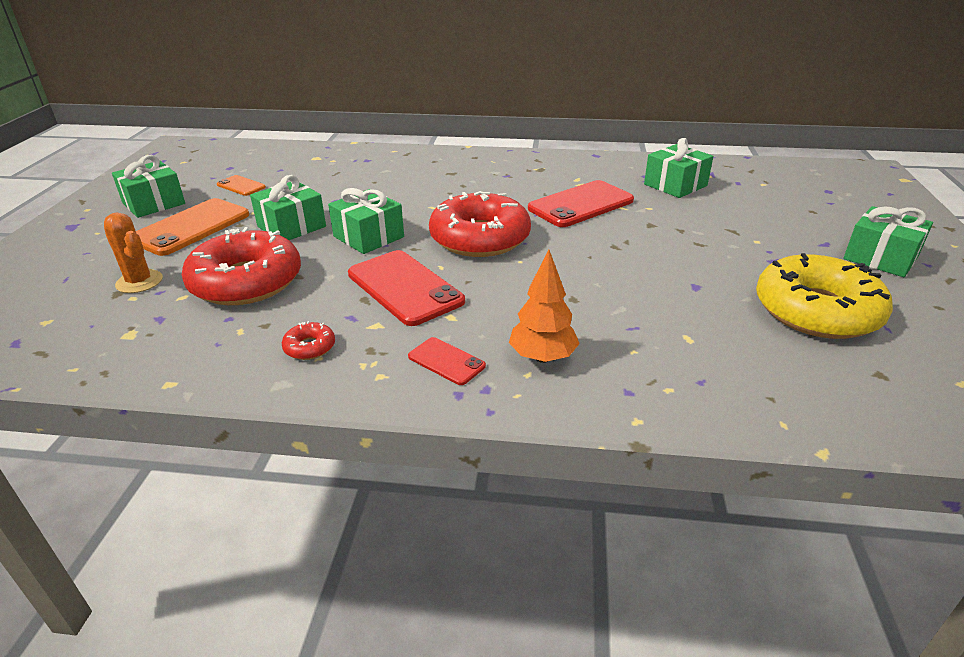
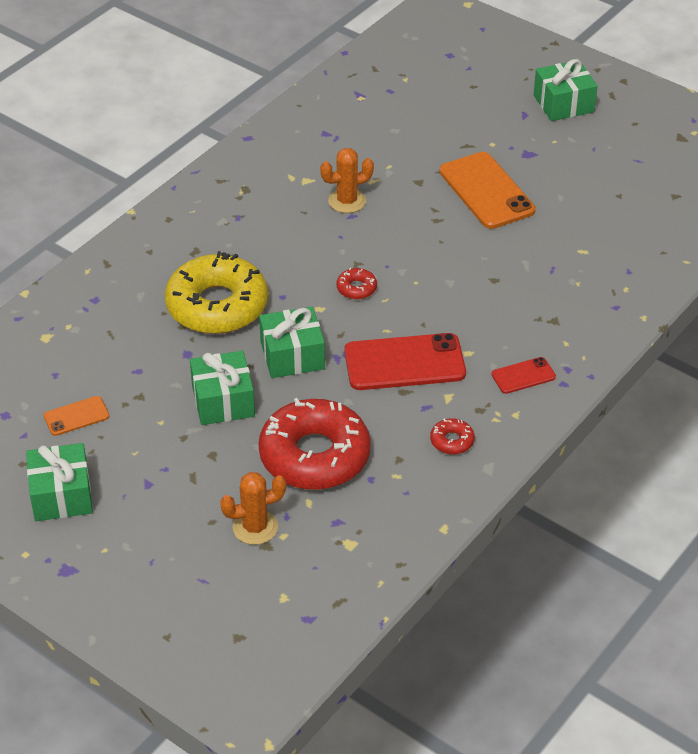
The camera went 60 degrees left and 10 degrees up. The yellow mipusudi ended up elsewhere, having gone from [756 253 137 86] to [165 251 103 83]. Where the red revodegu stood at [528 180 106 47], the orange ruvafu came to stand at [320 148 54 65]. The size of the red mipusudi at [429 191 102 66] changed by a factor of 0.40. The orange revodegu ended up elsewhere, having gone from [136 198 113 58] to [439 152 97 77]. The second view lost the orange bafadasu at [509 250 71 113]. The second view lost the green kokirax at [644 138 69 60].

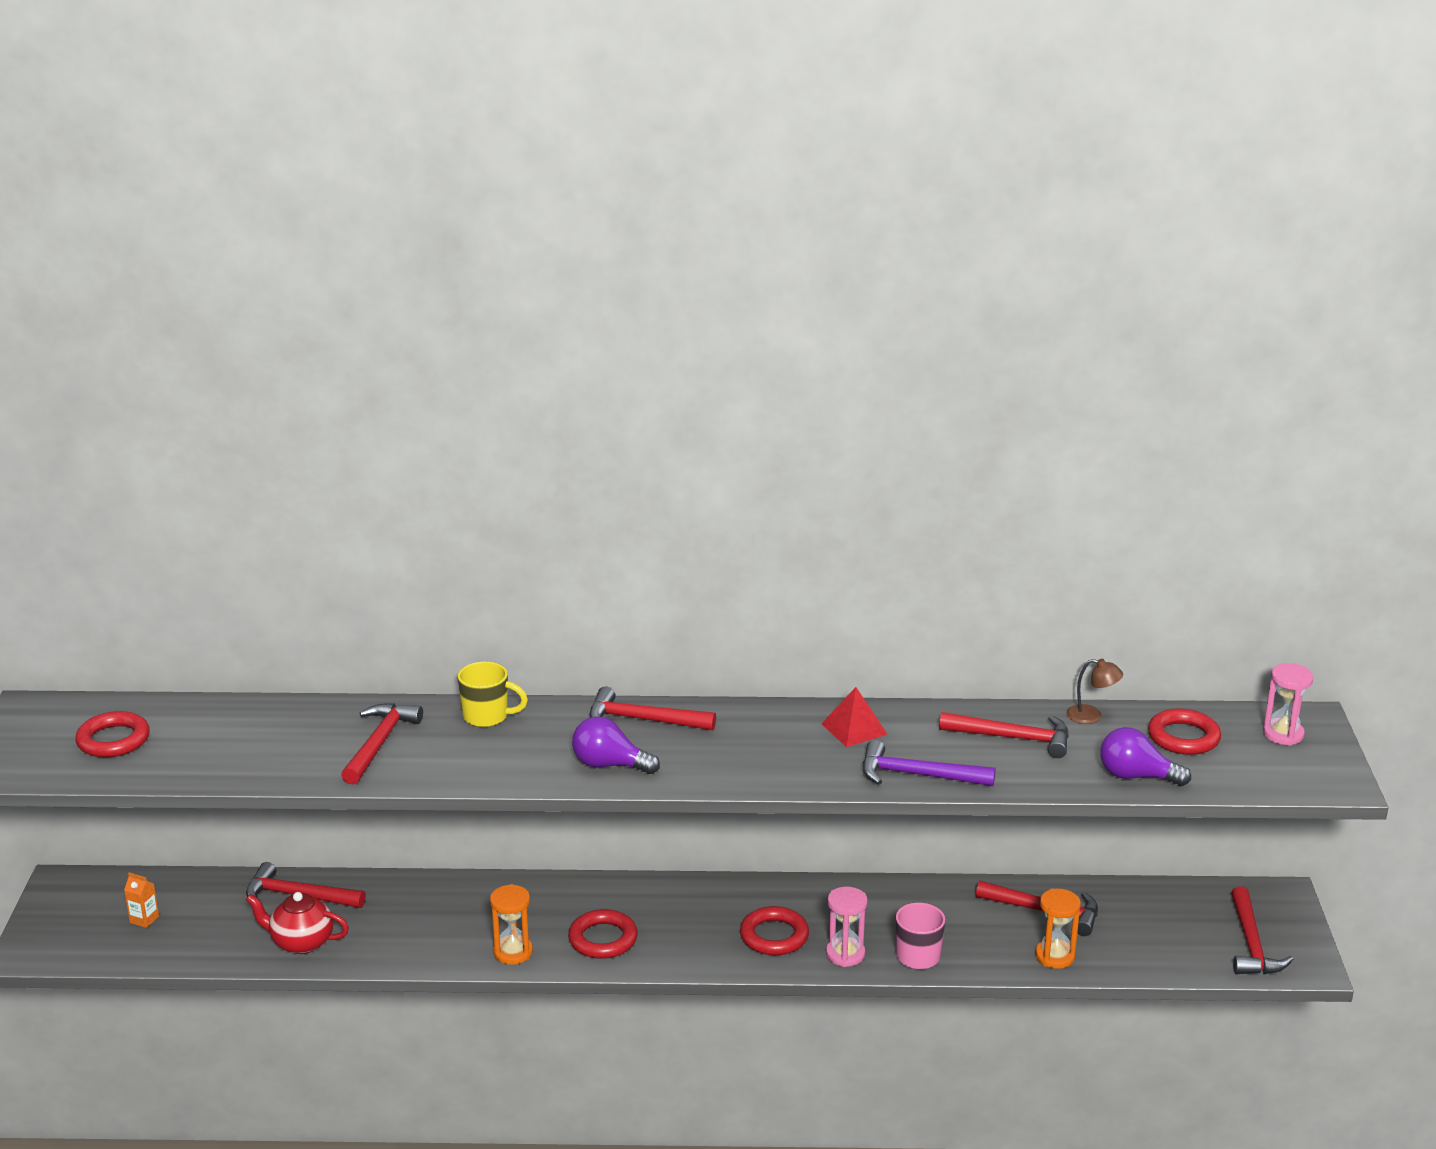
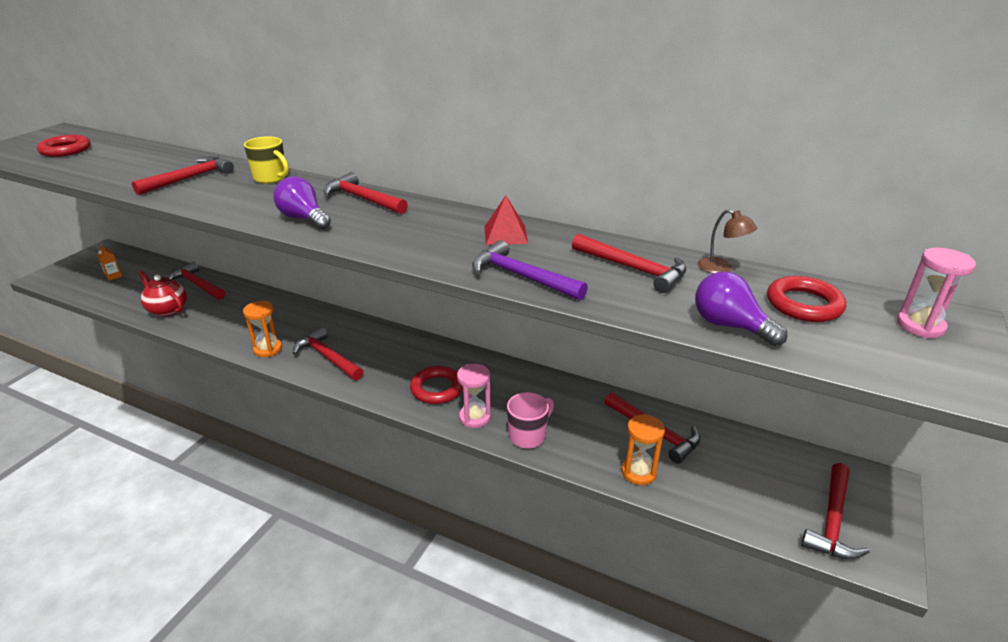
The camera went 25 degrees right and 5 degrees up. Where the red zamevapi stood at [568 909 70 50], the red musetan came to stand at [293 327 71 53].

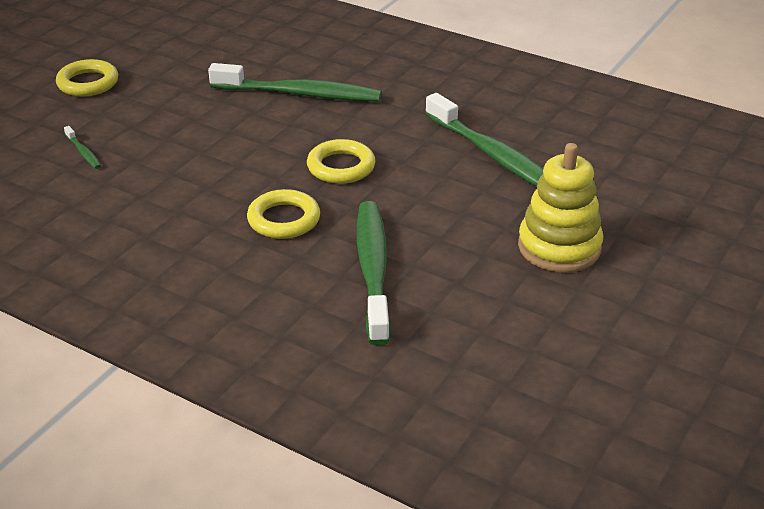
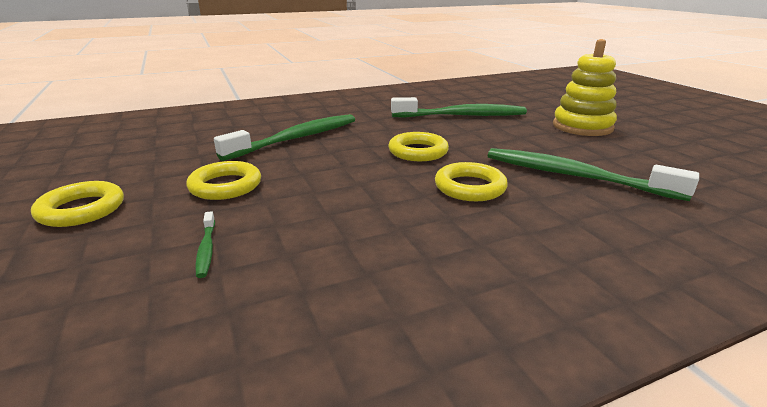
The camera went 55 degrees left and 10 degrees down. The second view gained the yellow zamevapi at [186 161 75 39]. The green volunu at [64 126 37 43] ended up facing another way, 75 degrees clockwise from before.

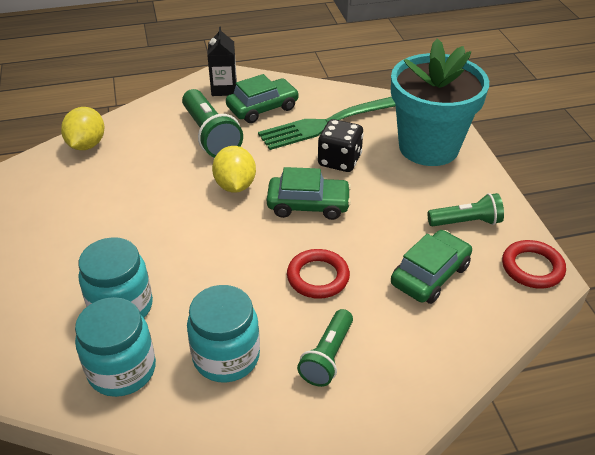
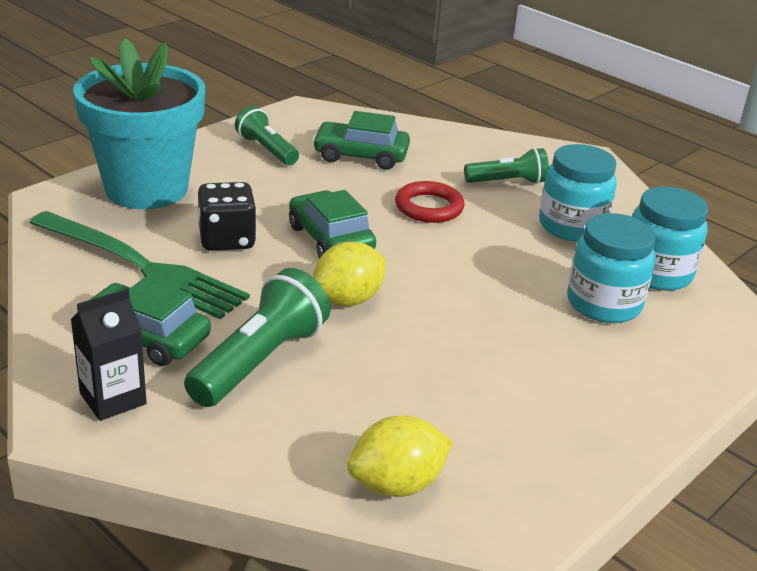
The camera went 125 degrees left and 10 degrees down. The second view lost the red zamevapi at [502 240 64 49].

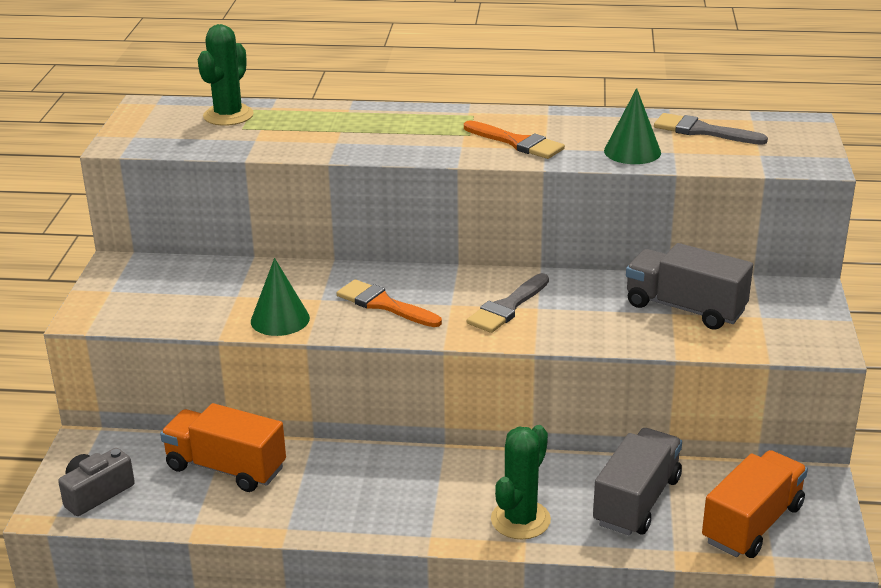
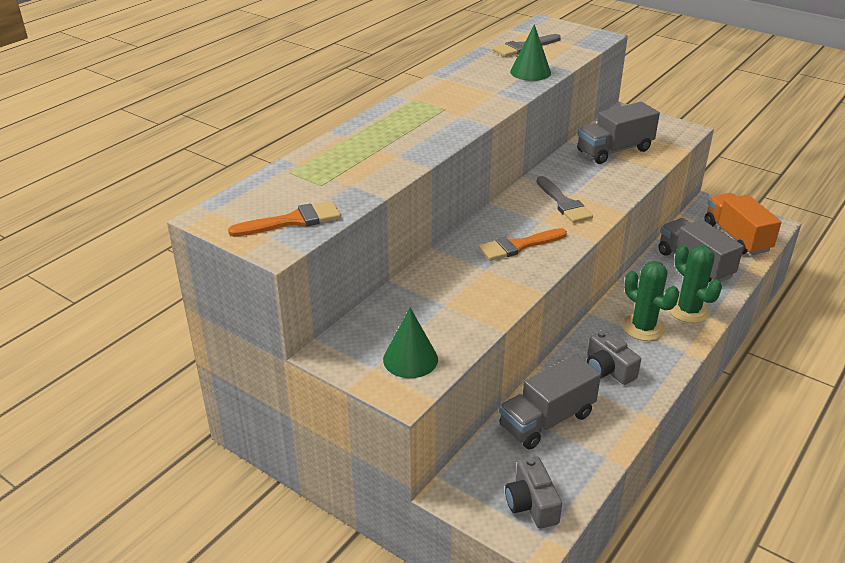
The camera went 60 degrees left and 5 degrees up. The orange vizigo ended up elsewhere, having gone from [464 120 101 39] to [228 201 113 36]. The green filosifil ended up elsewhere, having gone from [251 258 59 78] to [383 308 55 70]. What was the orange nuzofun at [160 403 126 89] turned into the grey nuzofun at [499 354 102 95]. The second view gained the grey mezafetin at [587 330 54 55]. The green ruvafu ended up elsewhere, having gone from [198 24 56 102] to [622 261 57 80].

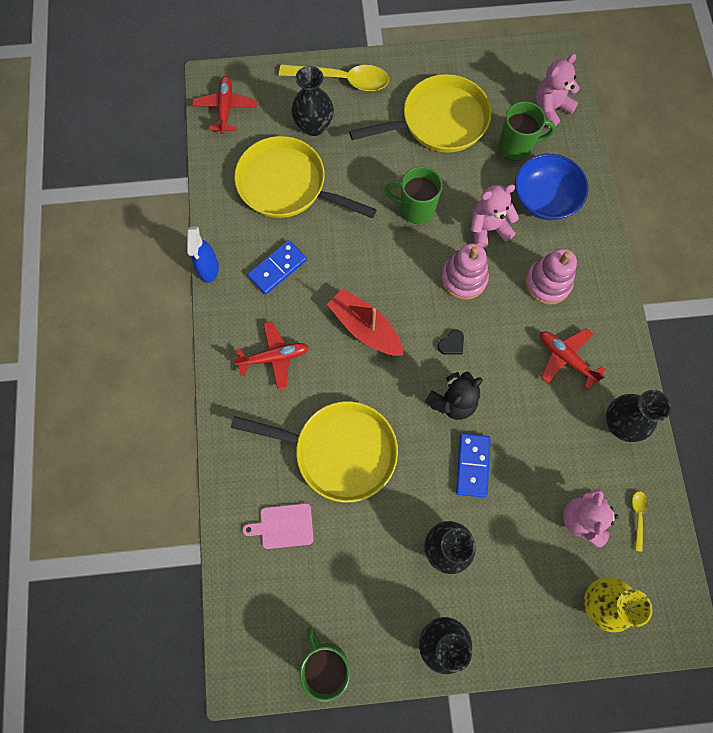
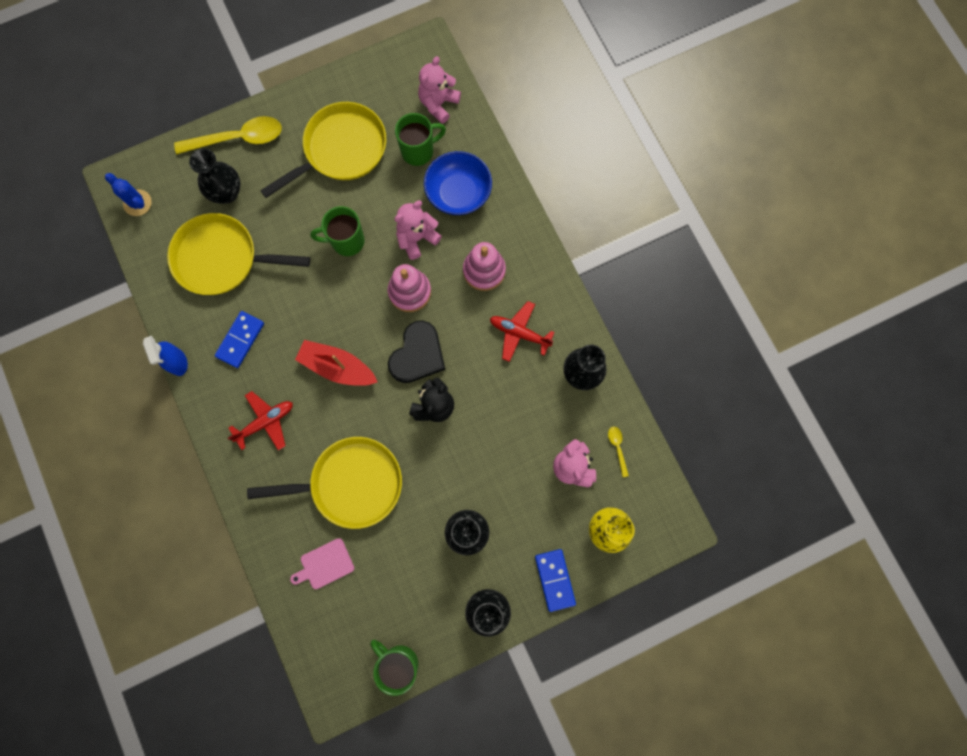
The camera went 20 degrees left and 5 degrees up. Where the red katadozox stood at [192 76 65 58], the blue ruvafu came to stand at [105 173 47 43]. The size of the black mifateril at [438 329 26 26] changed by a factor of 2.40. The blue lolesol ended up elsewhere, having gone from [456 433 35 65] to [535 549 41 63].

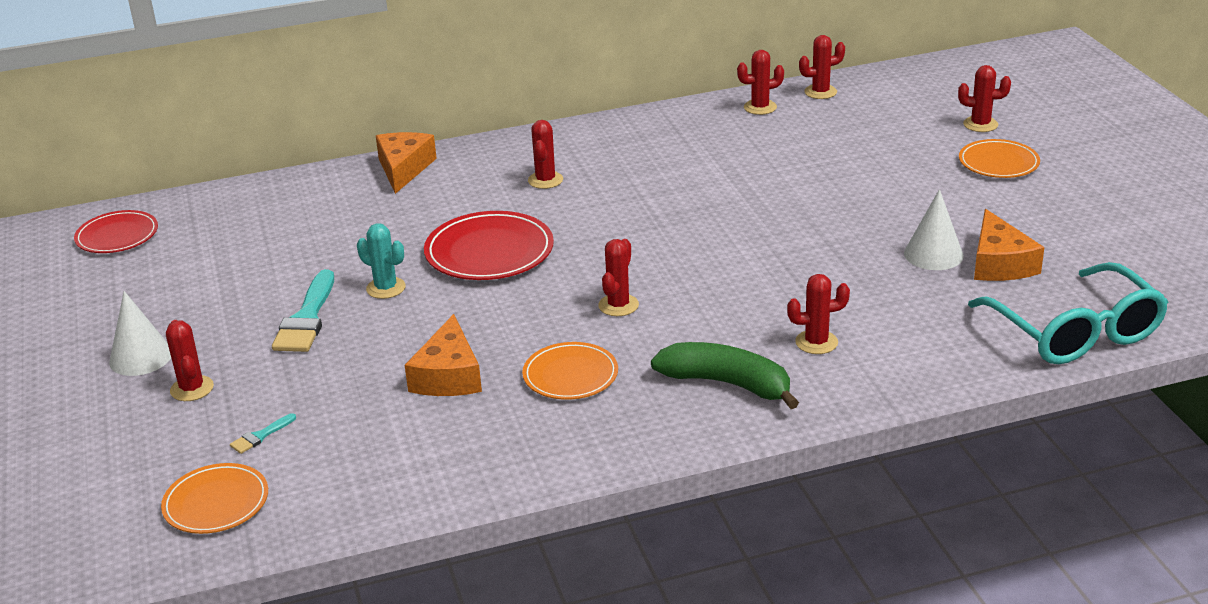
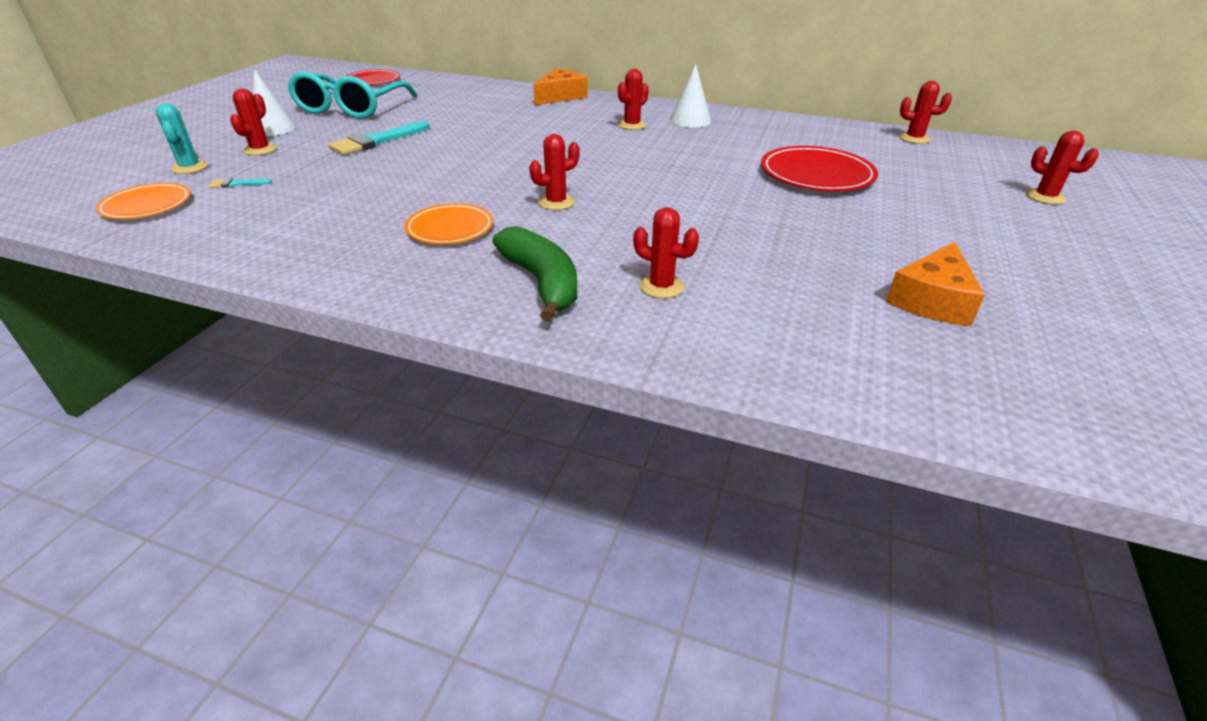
The camera went 35 degrees right and 5 degrees up. The turquoise ruvafu ended up elsewhere, having gone from [357 223 49 76] to [156 103 52 71]. The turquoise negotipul ended up elsewhere, having gone from [968 262 200 102] to [287 72 130 47]. The white filosifil ended up elsewhere, having gone from [904 189 60 81] to [670 64 41 63]. The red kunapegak ended up elsewhere, having gone from [424 211 130 69] to [761 146 117 45]. The second view lost the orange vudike at [405 314 77 82]. The second view lost the red ruvafu at [737 50 47 65]. The second view lost the orange kunapegak at [959 139 81 39].

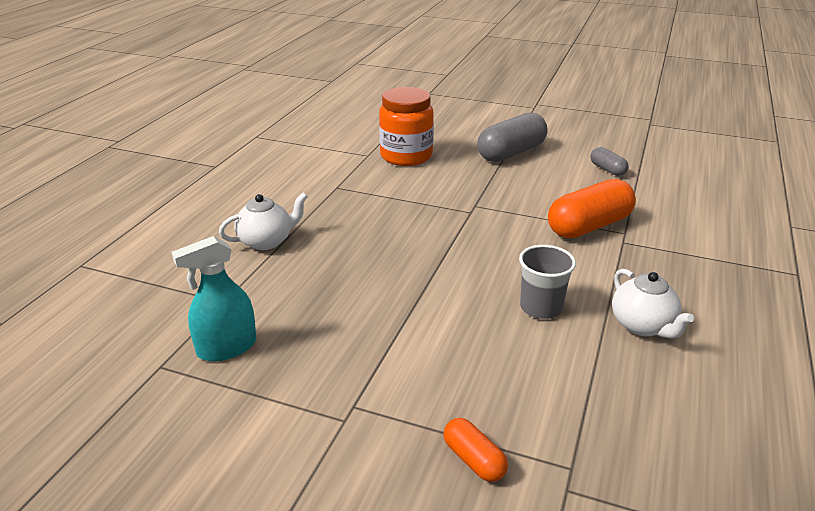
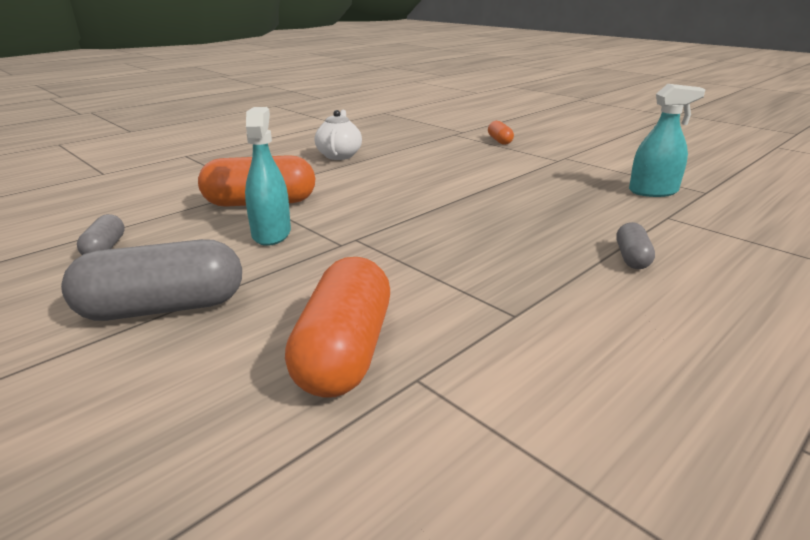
The camera went 155 degrees left and 5 degrees down. The second view gained the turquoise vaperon at [245 107 46 139]. Where the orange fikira stood at [379 87 55 79], the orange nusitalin came to stand at [285 257 105 141]. Where the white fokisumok stood at [219 192 89 58], the grey nusitalin came to stand at [616 222 39 47]. The second view lost the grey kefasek at [519 245 57 74].

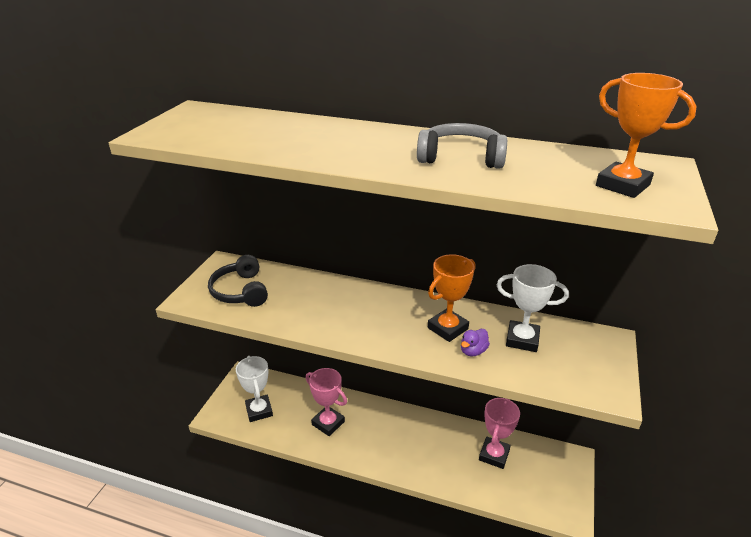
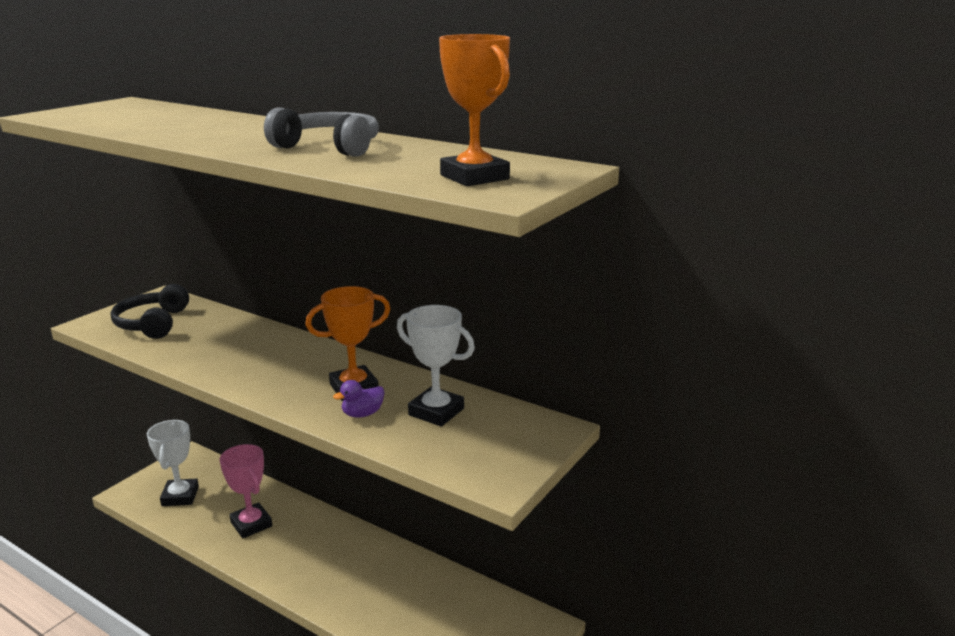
The camera went 15 degrees right and 10 degrees down. The second view lost the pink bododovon at [479 398 41 71].

